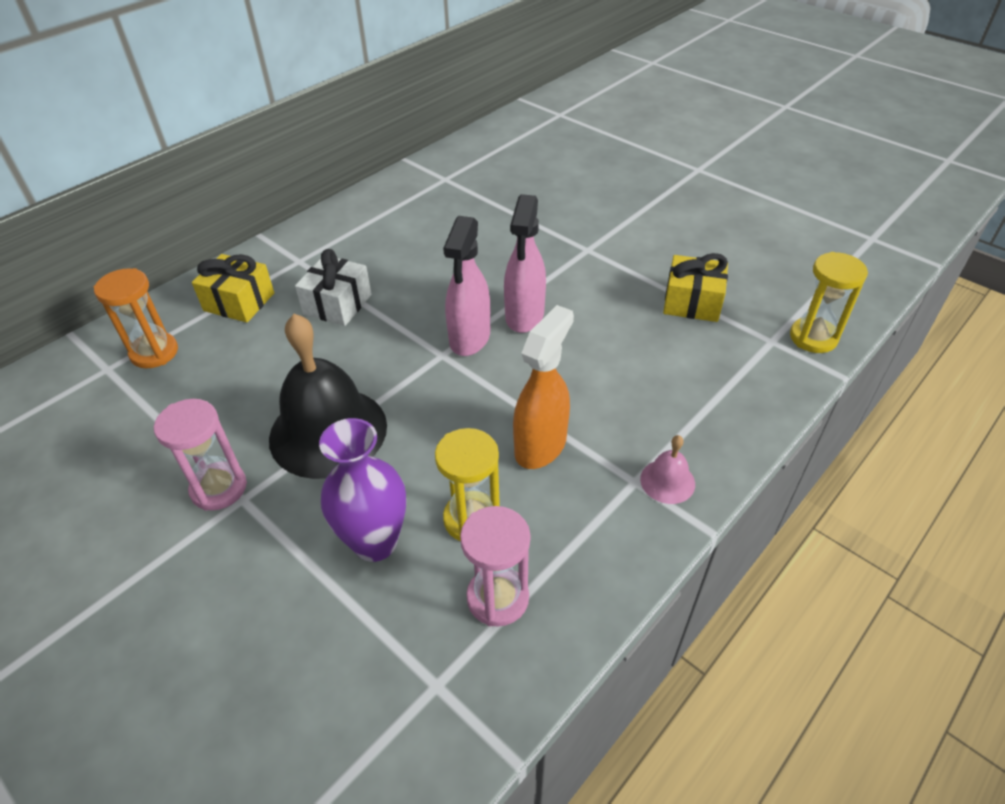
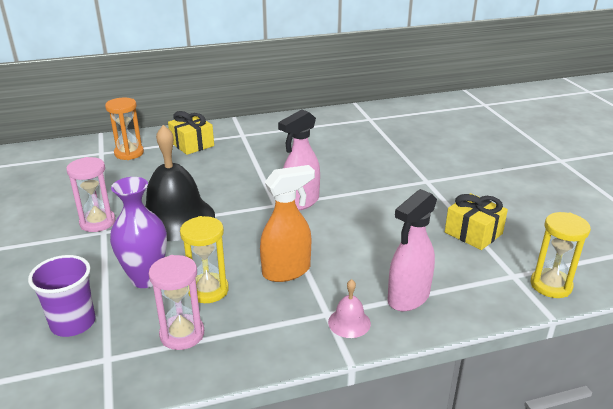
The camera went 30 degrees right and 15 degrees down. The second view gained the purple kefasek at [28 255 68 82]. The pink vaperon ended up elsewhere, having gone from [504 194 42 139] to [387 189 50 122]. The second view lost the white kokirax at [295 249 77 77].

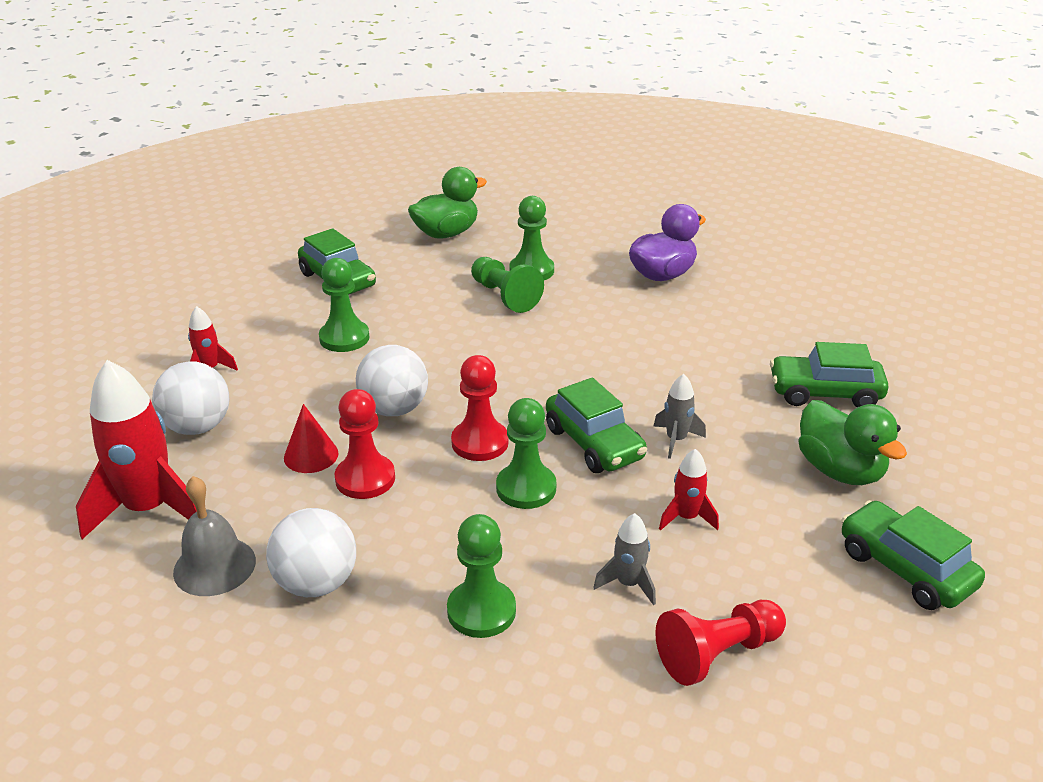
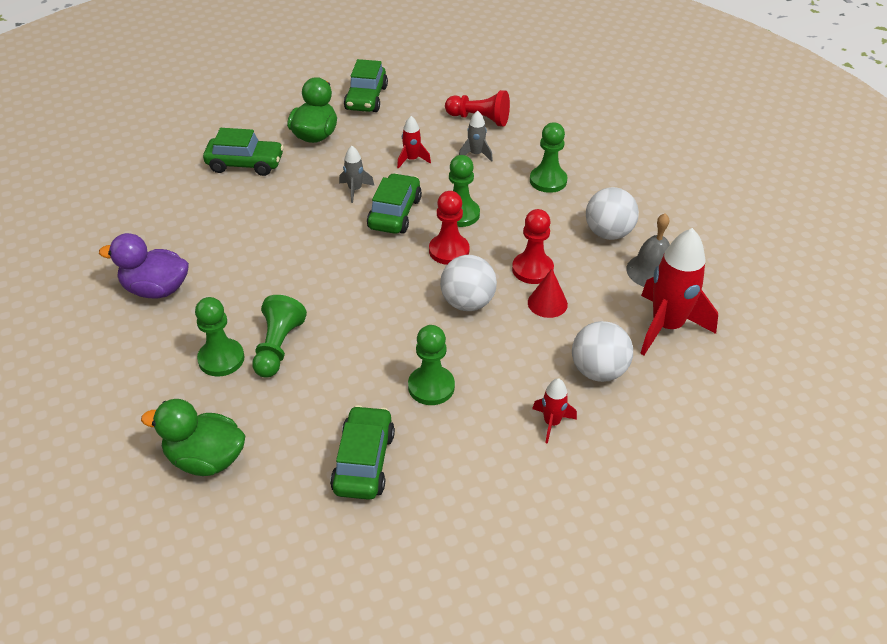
The camera went 135 degrees left and 10 degrees up. The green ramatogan at [770 342 119 65] ended up facing another way, 45 degrees counterclockwise from before.

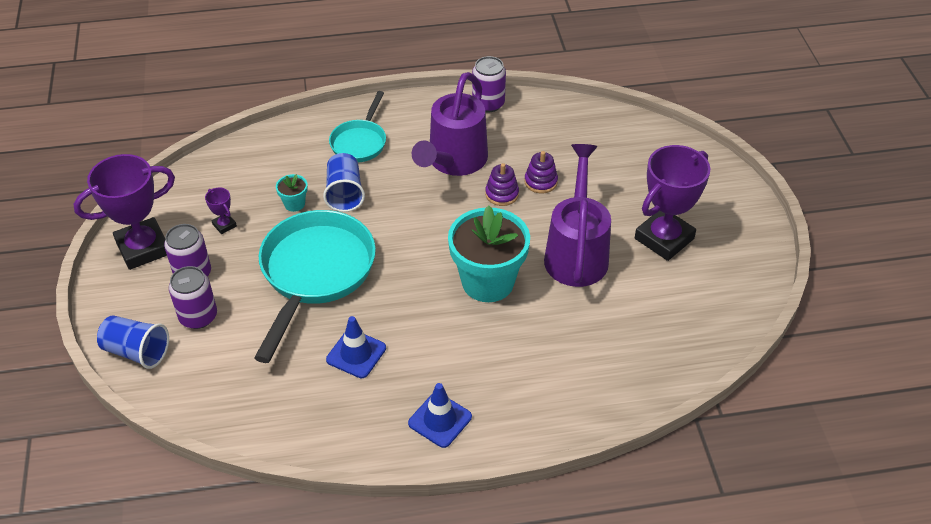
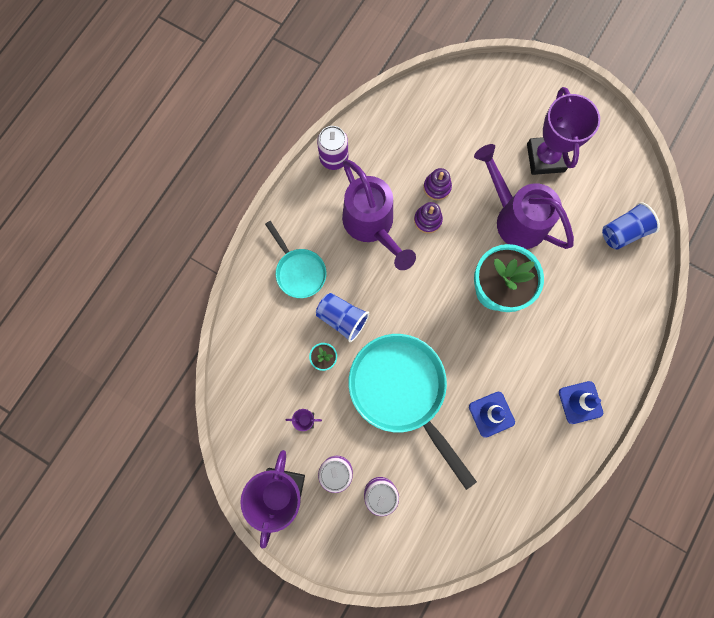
The camera went 50 degrees left and 30 degrees up. The blue kefasek ended up elsewhere, having gone from [97 315 72 54] to [602 202 58 48].

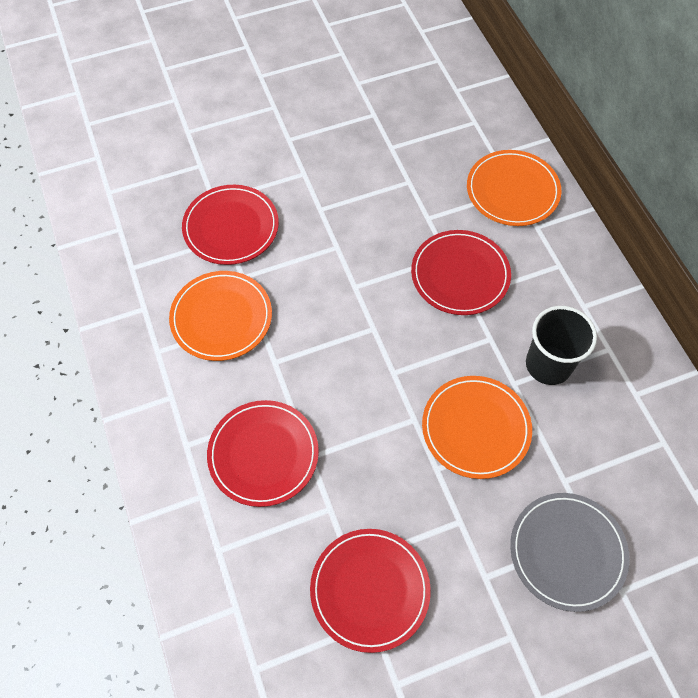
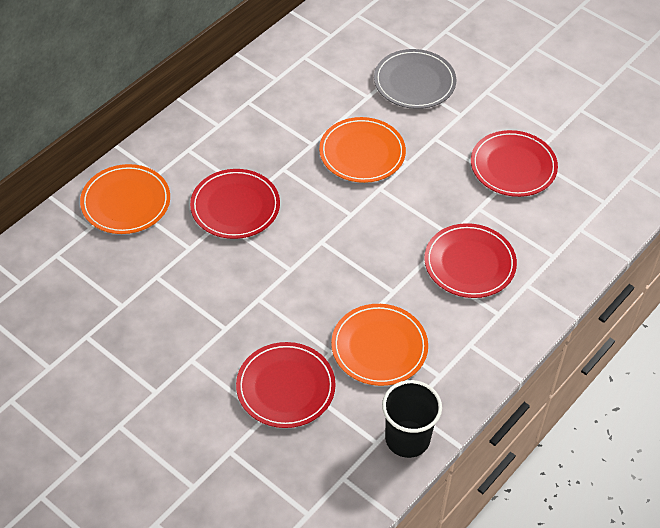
The camera went 120 degrees left and 10 degrees down. The black kefasek ended up elsewhere, having gone from [526 306 71 79] to [382 380 60 78].

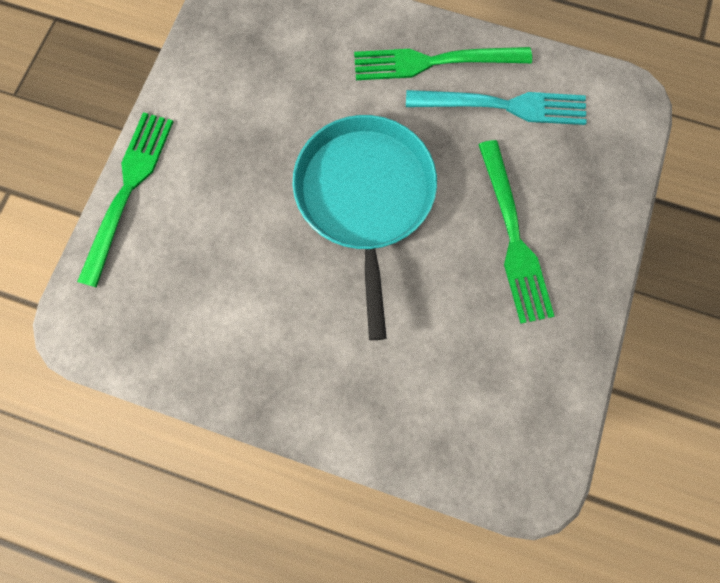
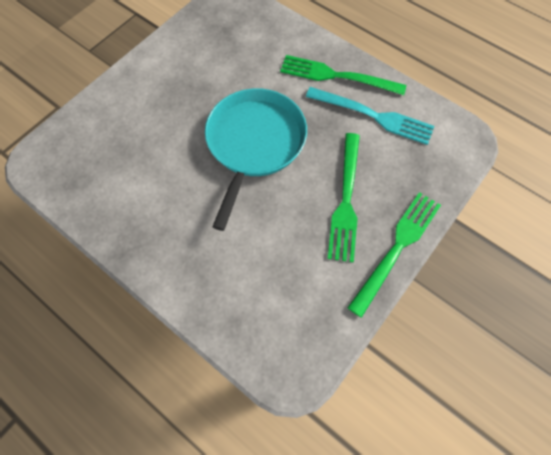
The camera went 20 degrees right and 10 degrees down. The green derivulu ended up elsewhere, having gone from [77 112 96 176] to [347 192 94 126].

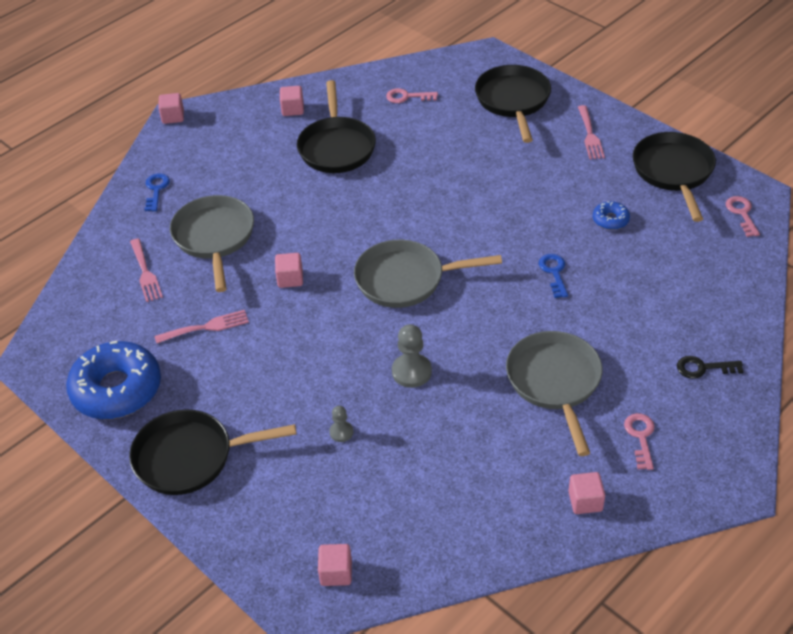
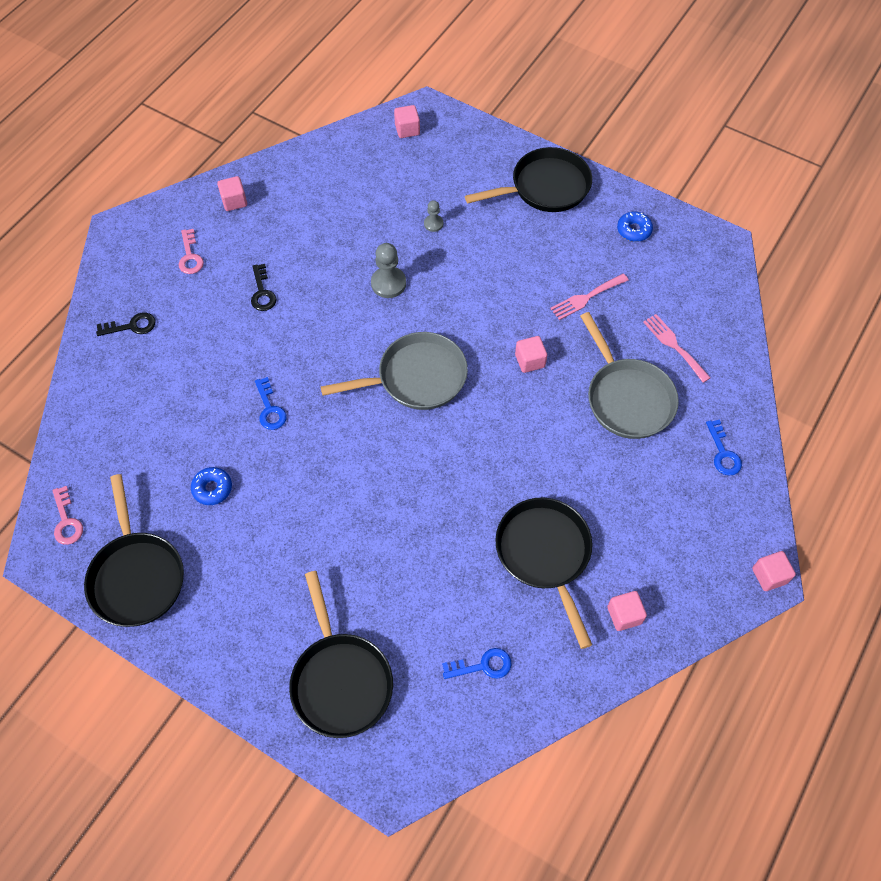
The camera went 165 degrees right and 15 degrees up. Where the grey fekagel stood at [506 331 97 125], the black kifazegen came to stand at [251 264 26 47]. What was the pink kifazegen at [386 88 52 15] turned into the blue kifazegen at [442 648 70 31]. The size of the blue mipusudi at [66 341 95 78] changed by a factor of 0.45. The second view lost the pink derivulu at [578 105 27 54].

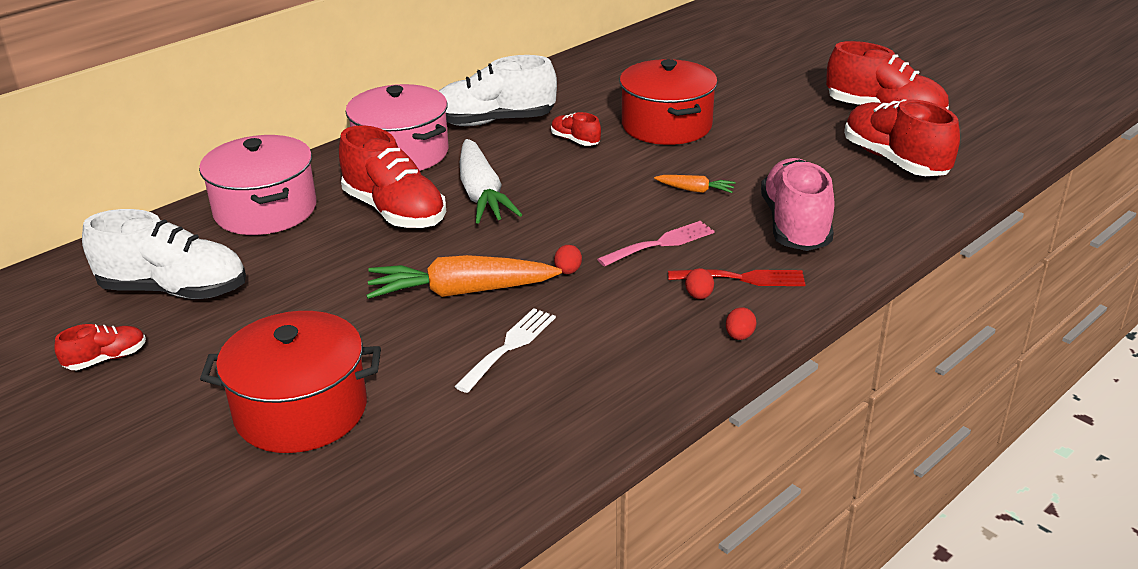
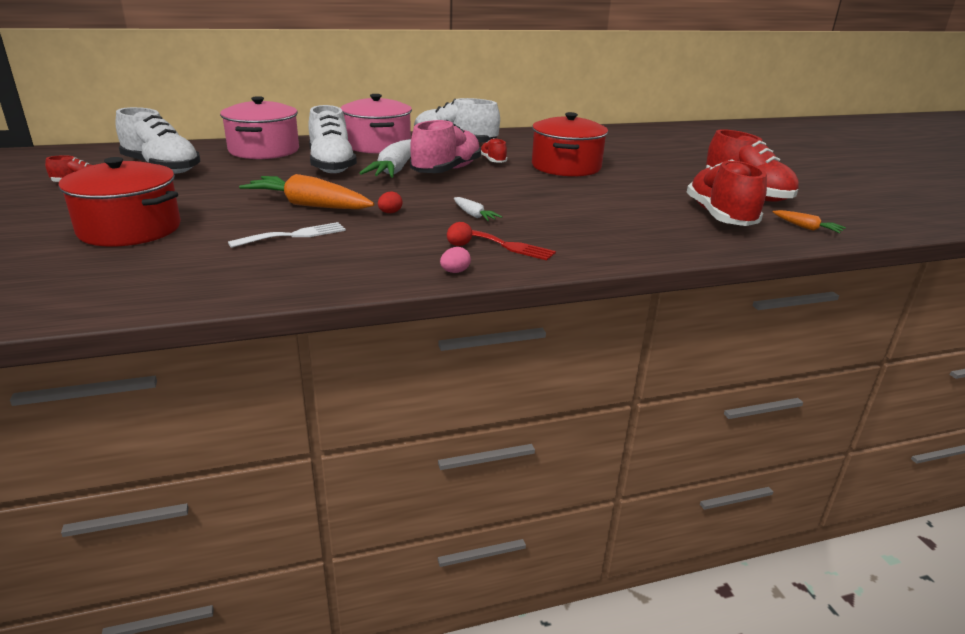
The camera went 25 degrees right and 5 degrees down. What was the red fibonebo at [339 125 107 104] turned into the white fibonebo at [308 105 49 68]. The pink fibonebo ended up elsewhere, having gone from [761 158 73 93] to [410 120 71 53]. What was the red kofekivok at [726 307 31 33] turned into the pink kofekivok at [440 247 31 26]. Where the pink derivulu stood at [597 221 117 46], the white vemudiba came to stand at [454 197 48 24]. The orange vemudiba ended up elsewhere, having gone from [654 175 82 18] to [773 210 73 23].

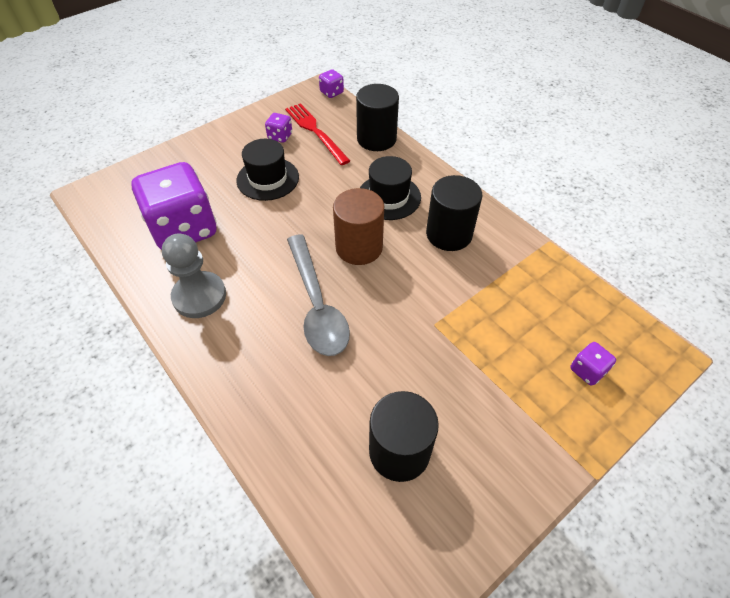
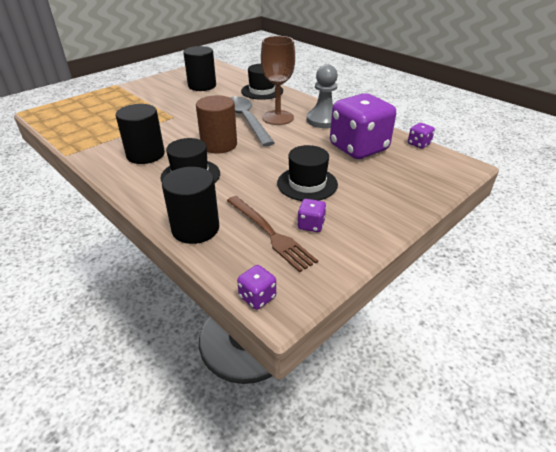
The camera went 175 degrees right and 15 degrees down. What was the red derivulu at [285 103 65 62] turned into the brown derivulu at [227 196 91 76]. The second view gained the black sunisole at [241 64 42 36]. The second view gained the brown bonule at [261 36 34 89]. The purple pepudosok ended up elsewhere, having gone from [570 342 46 44] to [408 123 27 26].

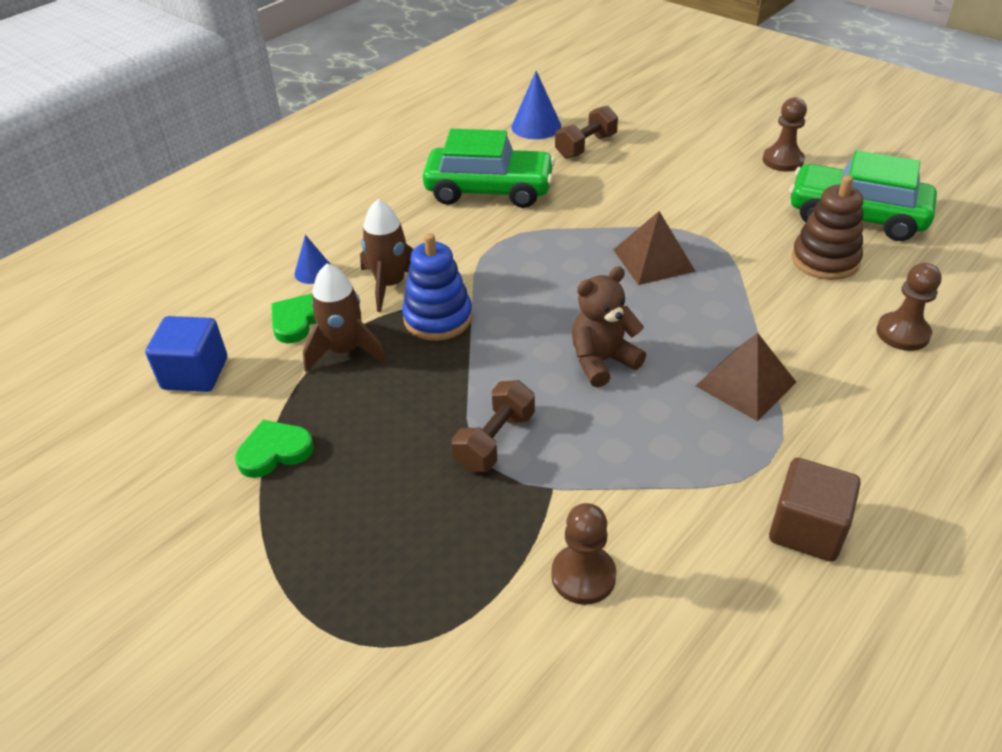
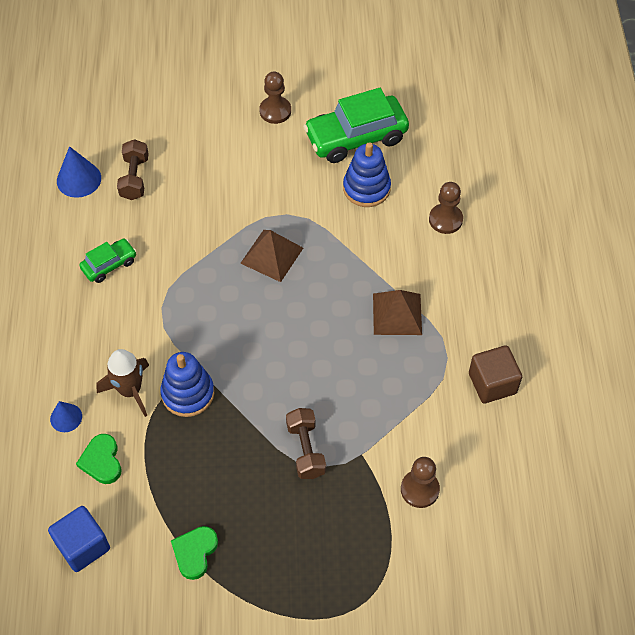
The camera went 45 degrees left and 15 degrees up. The size of the green ramatogan at [423 129 132 79] changed by a factor of 0.52. What was the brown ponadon at [792 175 71 105] turned into the blue ponadon at [343 142 48 65]. The second view lost the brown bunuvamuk at [303 263 83 109]. The second view lost the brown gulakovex at [572 266 74 121].

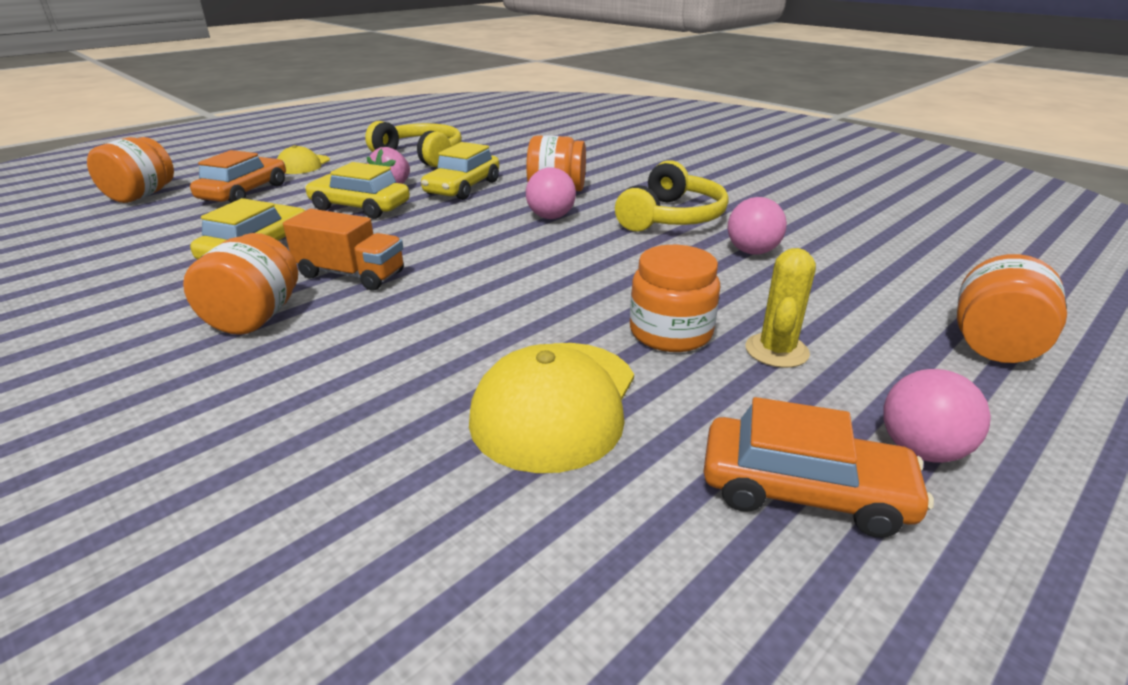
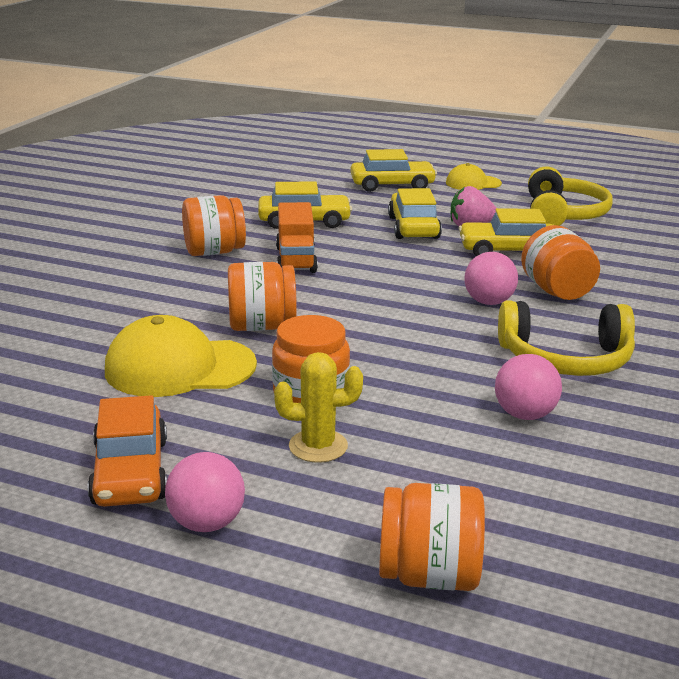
The camera went 65 degrees right and 5 degrees down. The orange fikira ended up elsewhere, having gone from [87 137 87 66] to [228 262 69 69]. What was the orange ramatogan at [190 150 96 53] turned into the yellow ramatogan at [350 149 87 43].

